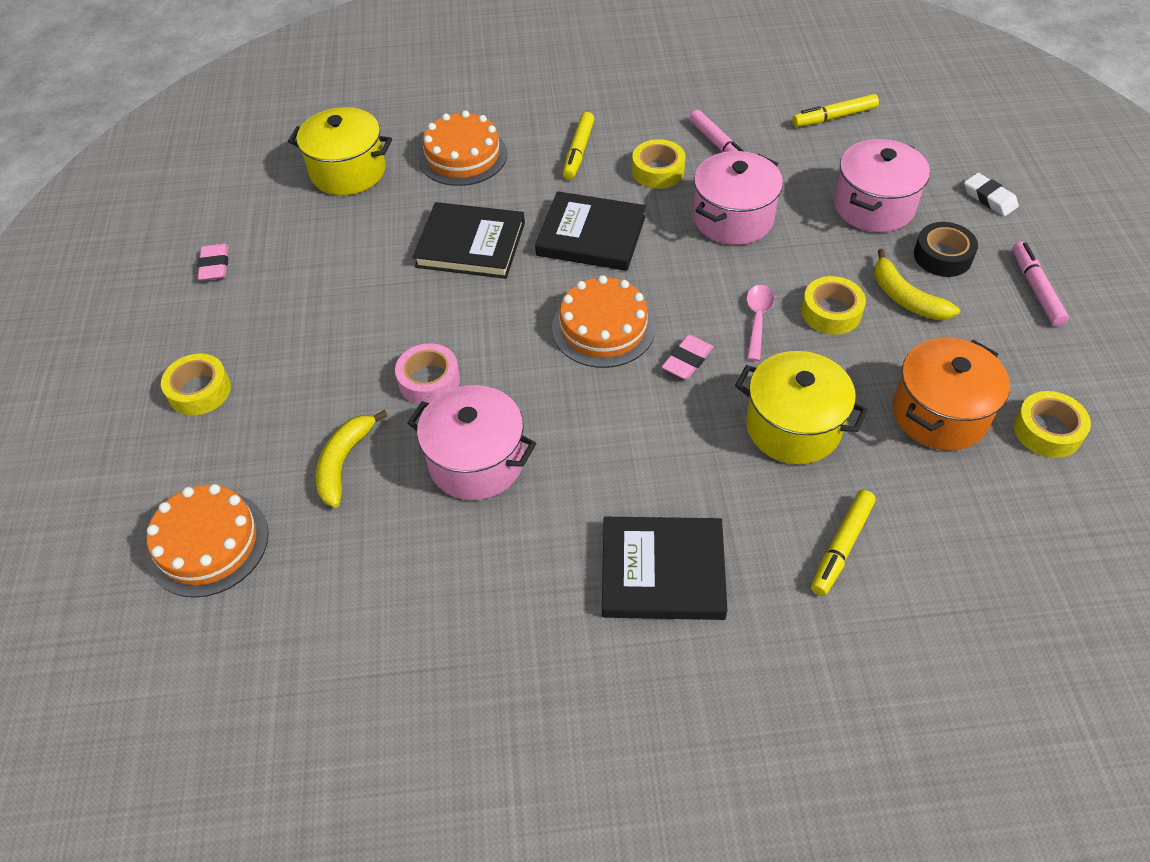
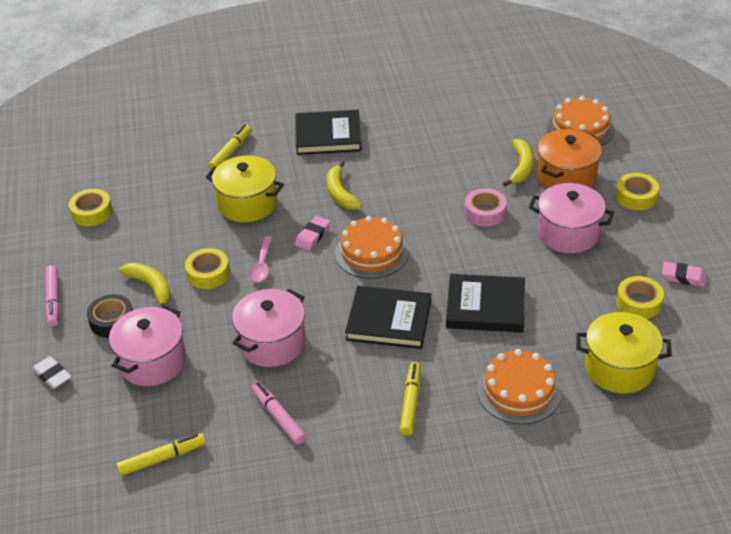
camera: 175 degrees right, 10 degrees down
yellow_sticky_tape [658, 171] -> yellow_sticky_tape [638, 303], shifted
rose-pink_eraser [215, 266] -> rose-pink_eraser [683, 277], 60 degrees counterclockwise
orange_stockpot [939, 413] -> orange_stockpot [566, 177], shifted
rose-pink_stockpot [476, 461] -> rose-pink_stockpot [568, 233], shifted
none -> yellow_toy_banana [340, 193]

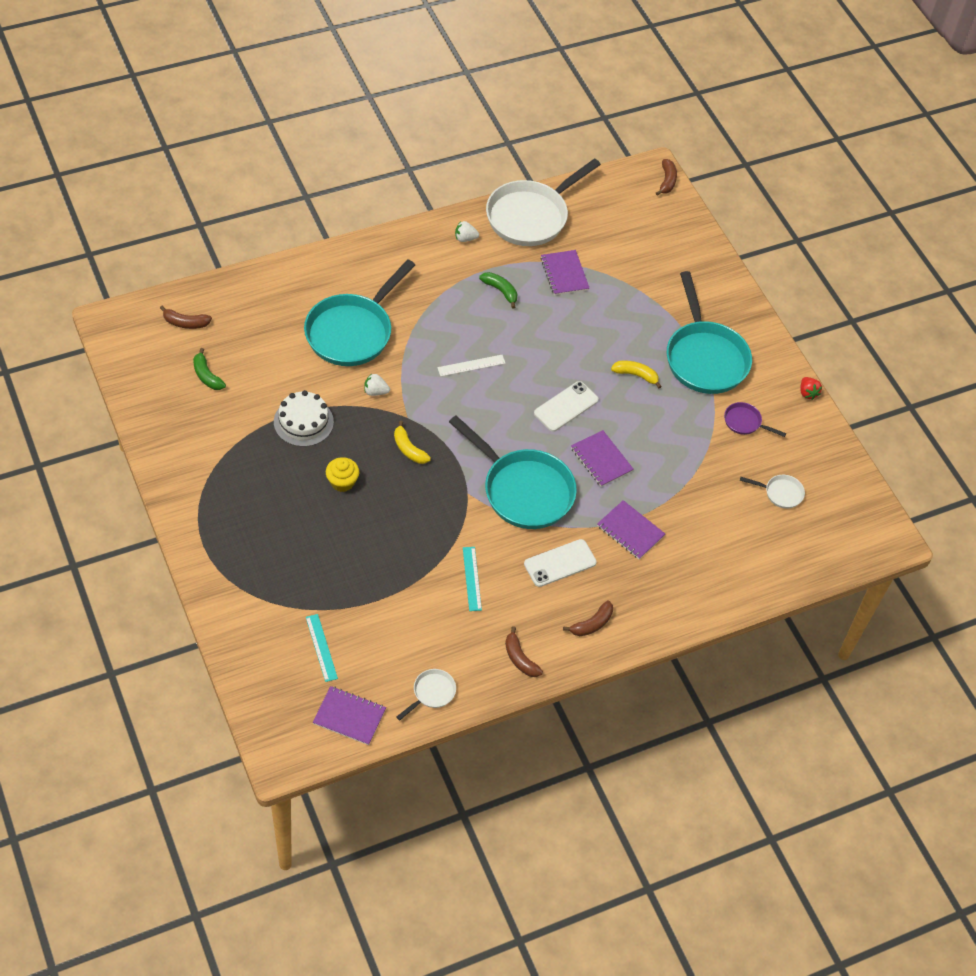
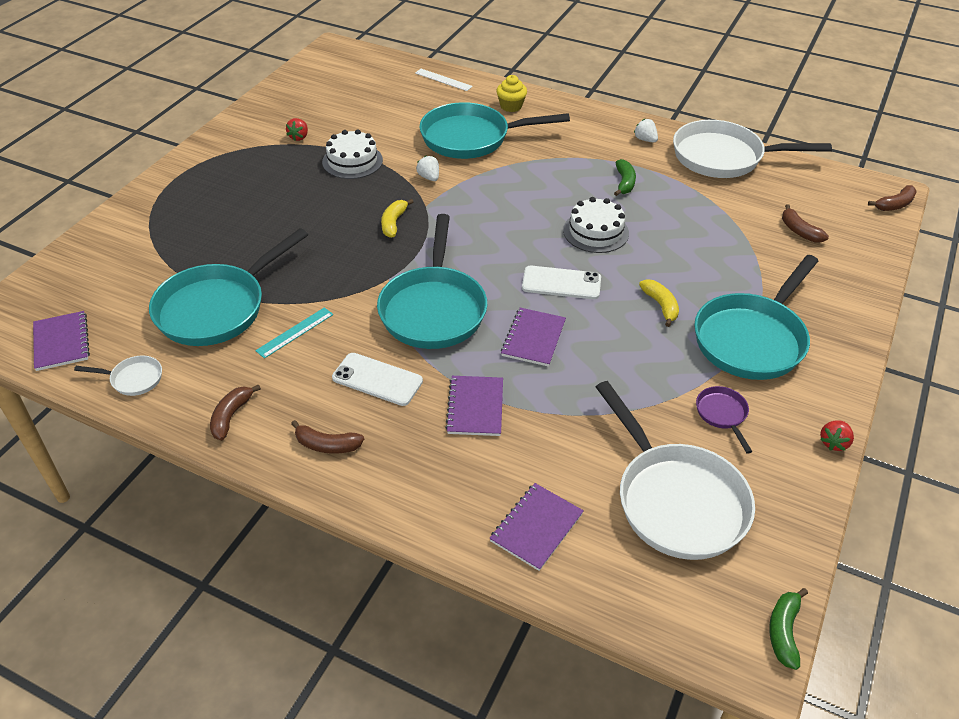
camera: 55 degrees right, 10 degrees down
purple_notebook [564, 274] -> purple_notebook [536, 527], shifted
brown_toy_banana [185, 323] -> brown_toy_banana [799, 231], shifted
emerald_toy_banana [207, 376] -> emerald_toy_banana [783, 631], shifted
pure_white_measuring_stick [471, 365] -> pure_white_measuring_stick [443, 80], shifted
yellow_cupcake [342, 482] -> yellow_cupcake [511, 106], shifted
pure_white_skillet [780, 493] -> pure_white_skillet [676, 500], x2.31
turquoise_measuring_stick [321, 647] -> none
none -> crimson_strawberry [299, 137]
none -> pure_white_cake [595, 231]
none -> turquoise_skillet [217, 308]

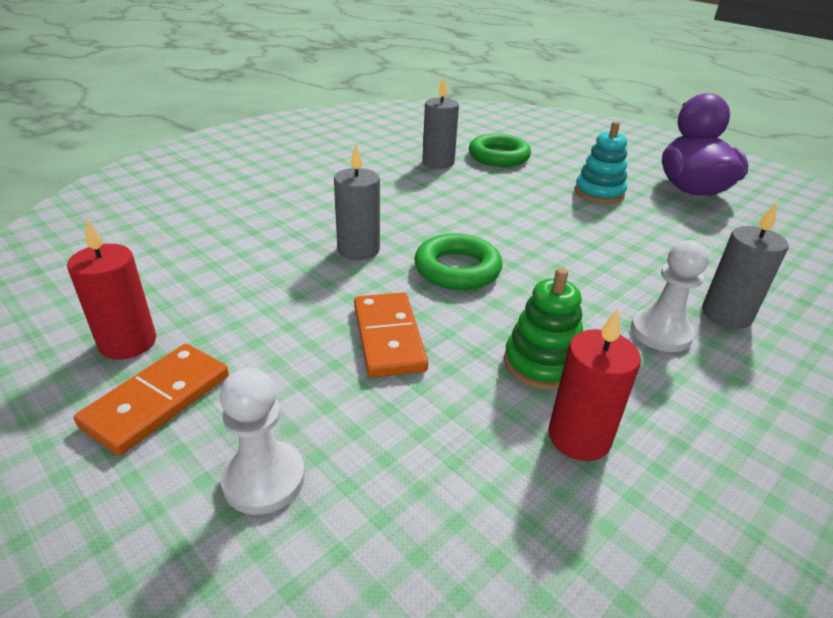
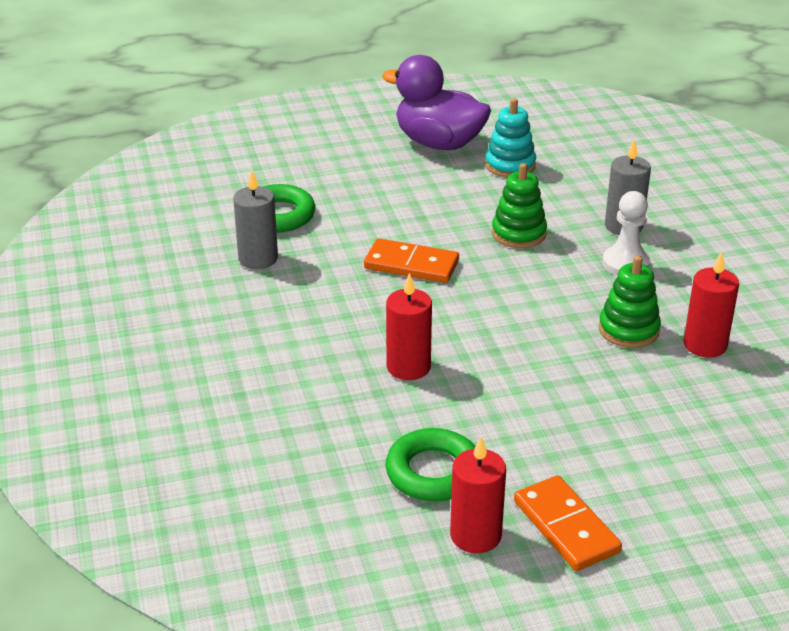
camera: 60 degrees left, 0 degrees up
turquoise_ring_stacker [599, 193] -> turquoise_ring_stacker [510, 165], shifted
ash-grey_pillar_candle [358, 249] -> crimson_pillar_candle [408, 367]
emerald_ring [457, 269] -> emerald_ring [433, 472], shifted
orange_domino [388, 337] -> orange_domino [411, 265], shifted
pure_white_game_pawn [264, 479] -> none
none -> emerald_ring_stacker [518, 233]

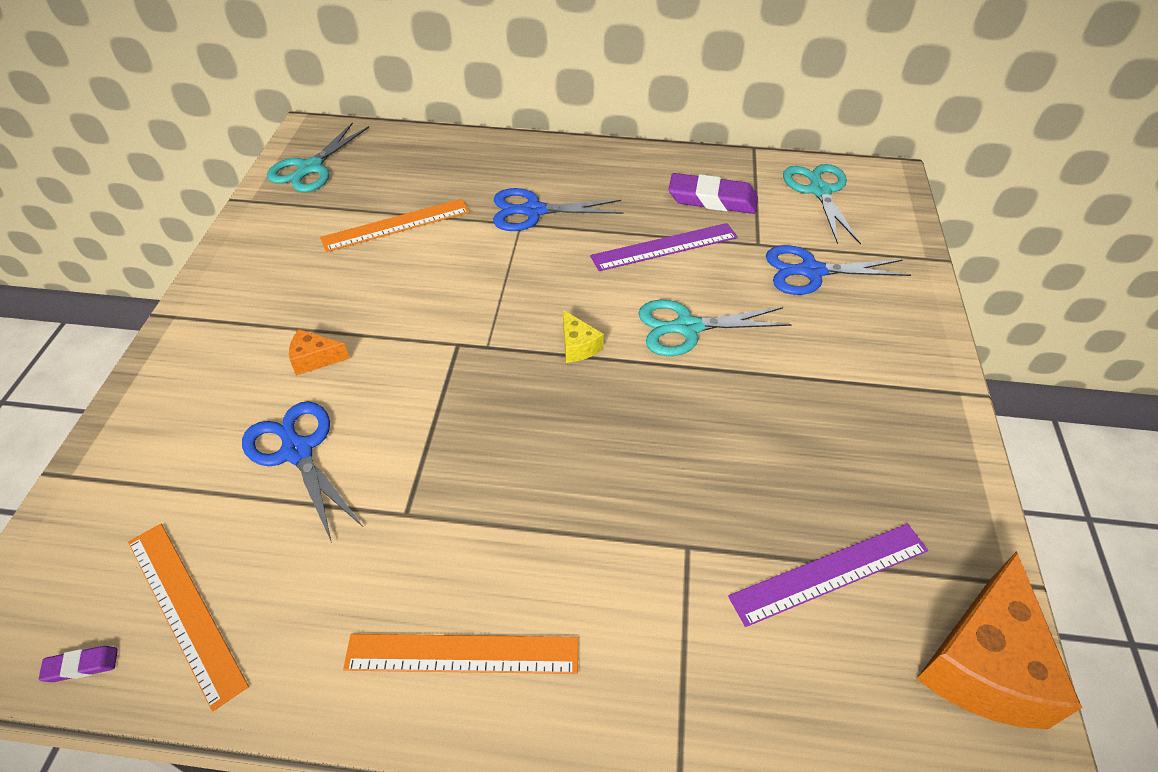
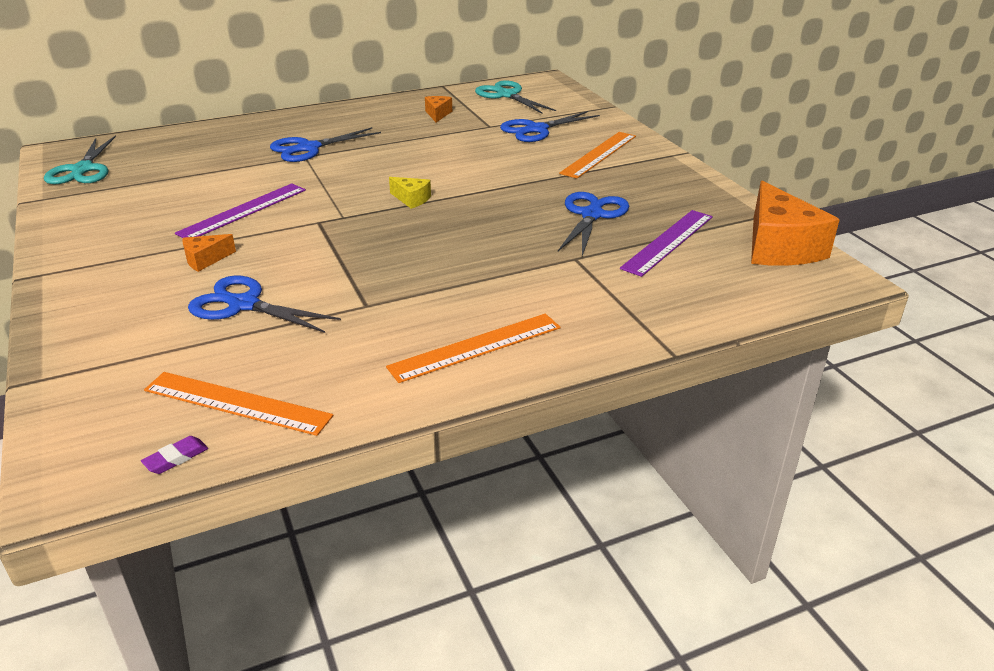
camera: 30 degrees left, 15 degrees down
purple_eraser [712, 199] -> orange_piece_of_cheese [438, 114]
orange_measuring_stick [396, 225] -> orange_measuring_stick [599, 154], shifted
purple_measuring_stick [664, 247] -> purple_measuring_stick [243, 211], shifted
turquoise_pair_of_scissors [687, 327] -> none
none -> blue_pair_of_scissors [592, 215]

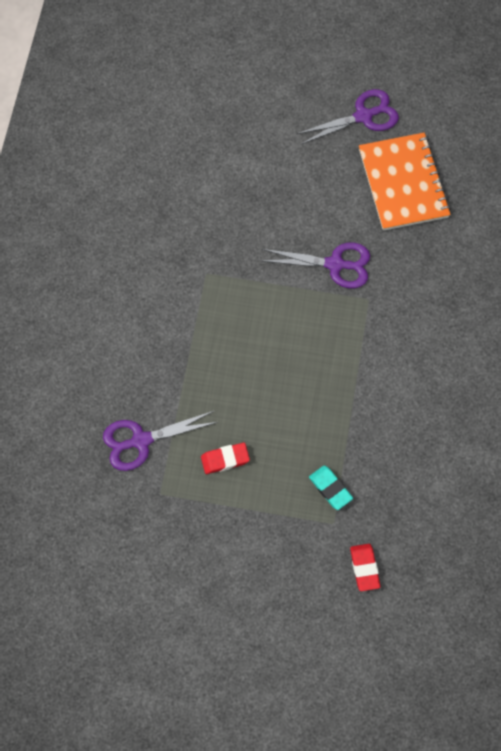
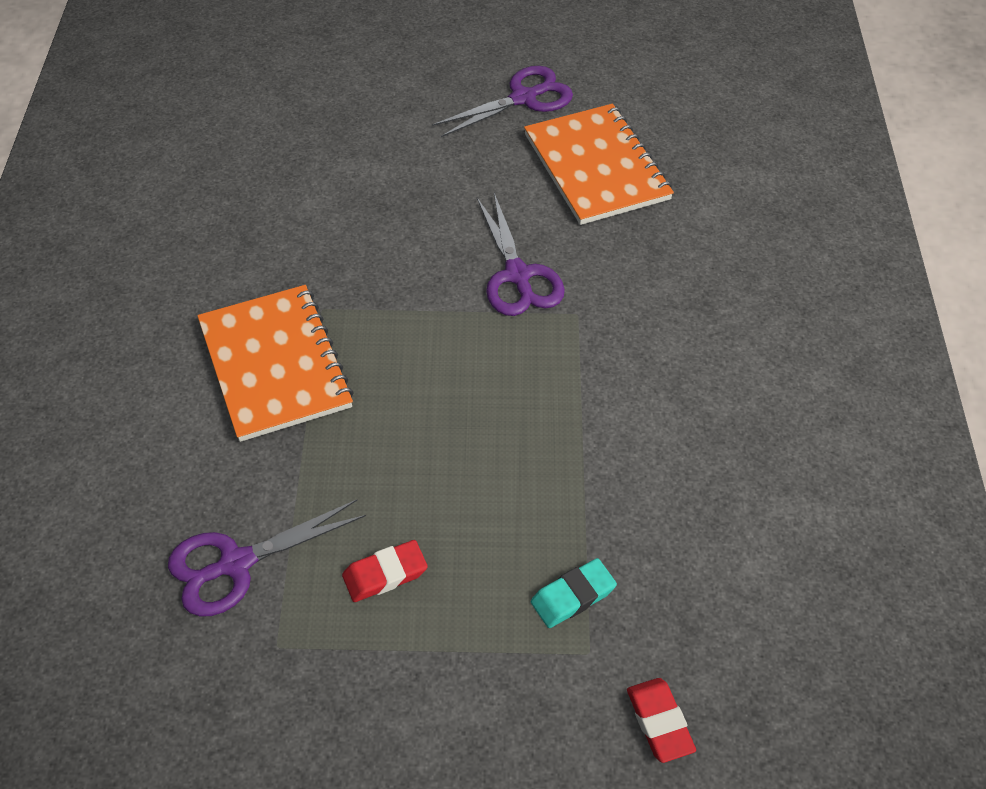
camera: 10 degrees left, 15 degrees down
purple_pair_of_scissors [334, 264] -> purple_pair_of_scissors [517, 275], 75 degrees clockwise
turquoise_eraser [330, 488] -> turquoise_eraser [573, 596], 75 degrees counterclockwise
none -> orange_notebook [274, 365]

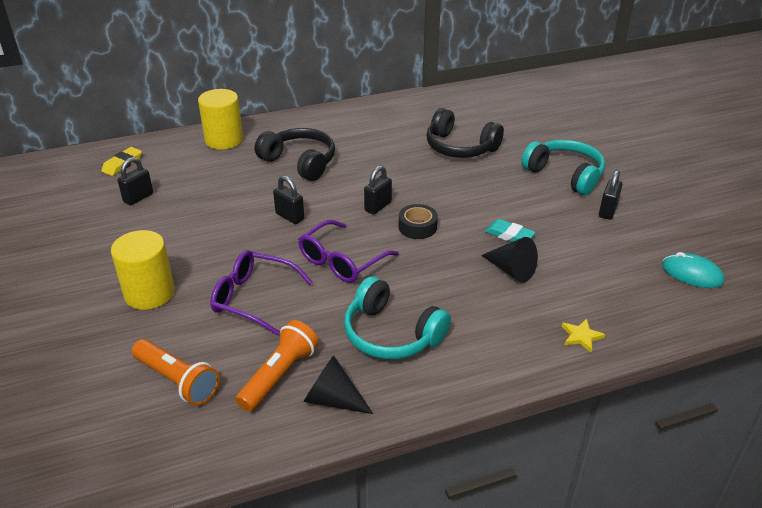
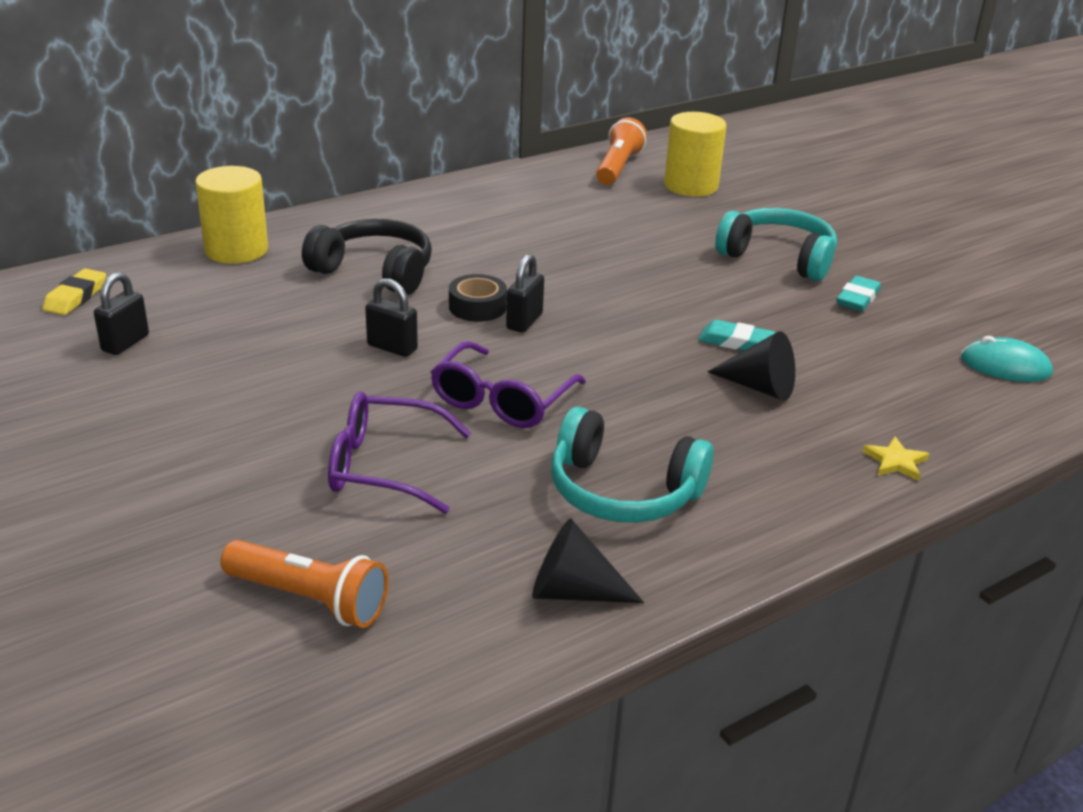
camera: 15 degrees left, 5 degrees down
ebony_headset [460, 147] -> none
ebony_small_lock [607, 211] -> turquoise_eraser [857, 299]
ebony_sticky_tape [417, 227] -> ebony_sticky_tape [477, 307], shifted
yellow_solid_cylinder [149, 293] -> yellow_solid_cylinder [691, 186], shifted
orange_flashlight [279, 375] -> orange_flashlight [618, 167], shifted

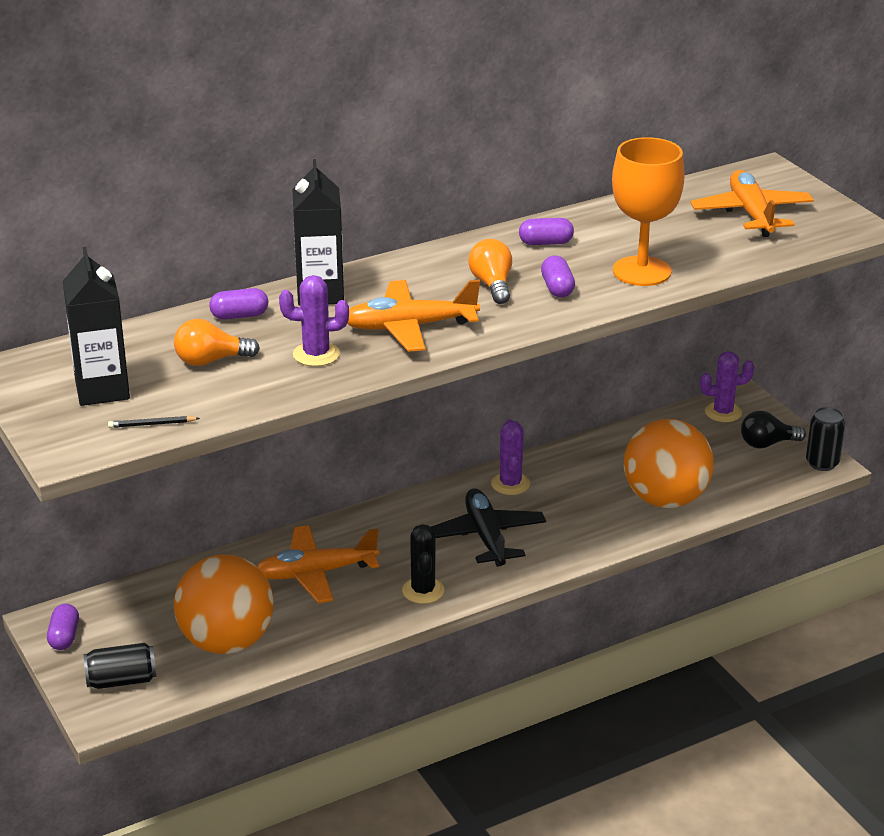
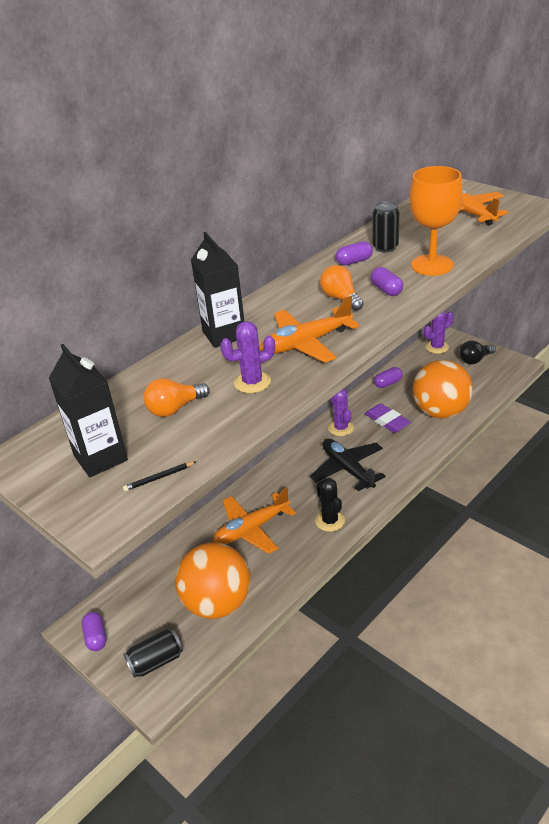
camera: 15 degrees left, 5 degrees up
purple_pill_shape [239, 316] -> purple_pill_shape [388, 383], shifted
ebony_soda_can [822, 463] -> ebony_soda_can [385, 247], shifted
none -> purple_eraser [387, 421]

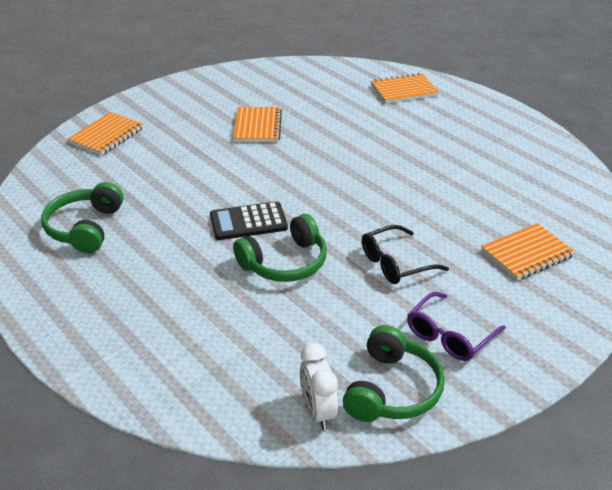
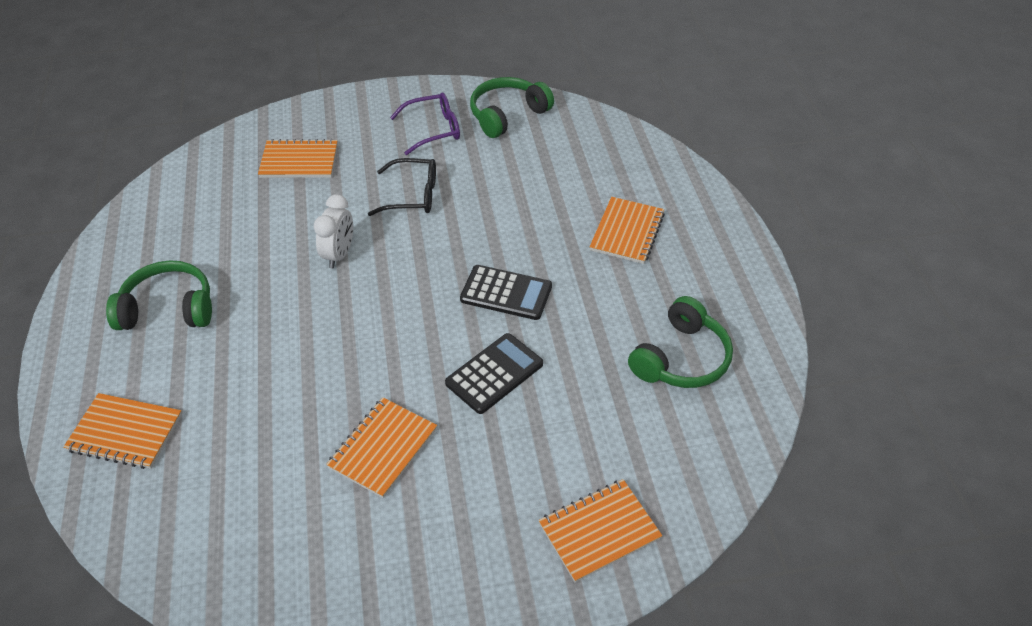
camera: 150 degrees left, 10 degrees up
emerald_headset [285, 263] -> emerald_headset [168, 308], shifted
pure_white_alarm_clock [318, 411] -> pure_white_alarm_clock [339, 255], shifted
none -> orange_notebook [627, 232]
none -> ebony_adding_machine [494, 373]

